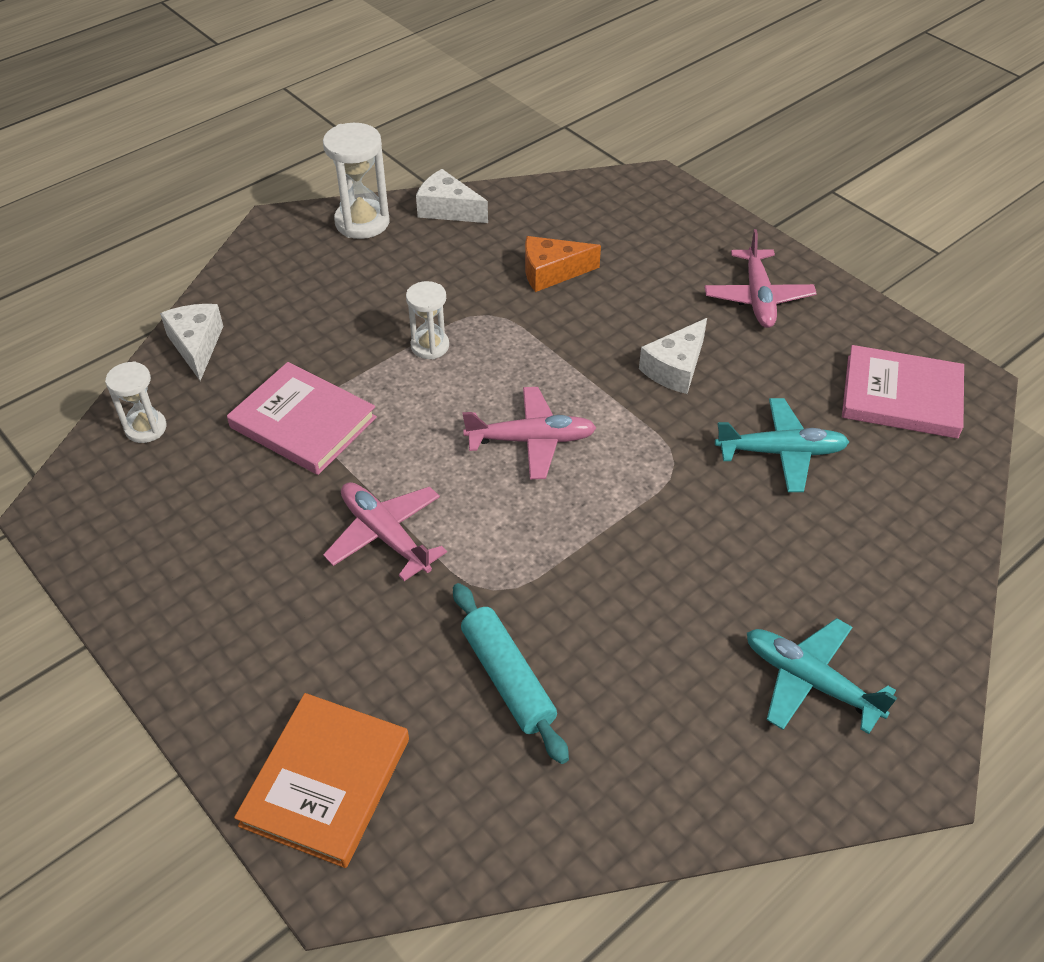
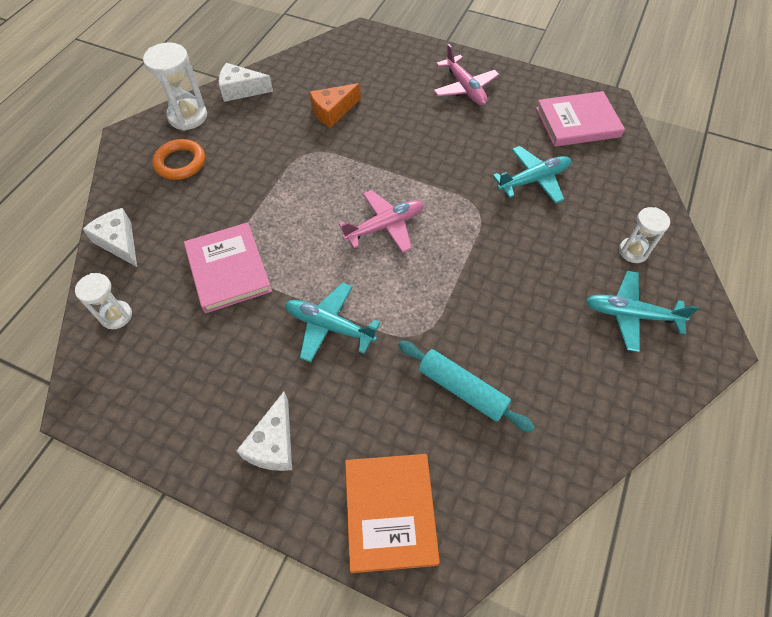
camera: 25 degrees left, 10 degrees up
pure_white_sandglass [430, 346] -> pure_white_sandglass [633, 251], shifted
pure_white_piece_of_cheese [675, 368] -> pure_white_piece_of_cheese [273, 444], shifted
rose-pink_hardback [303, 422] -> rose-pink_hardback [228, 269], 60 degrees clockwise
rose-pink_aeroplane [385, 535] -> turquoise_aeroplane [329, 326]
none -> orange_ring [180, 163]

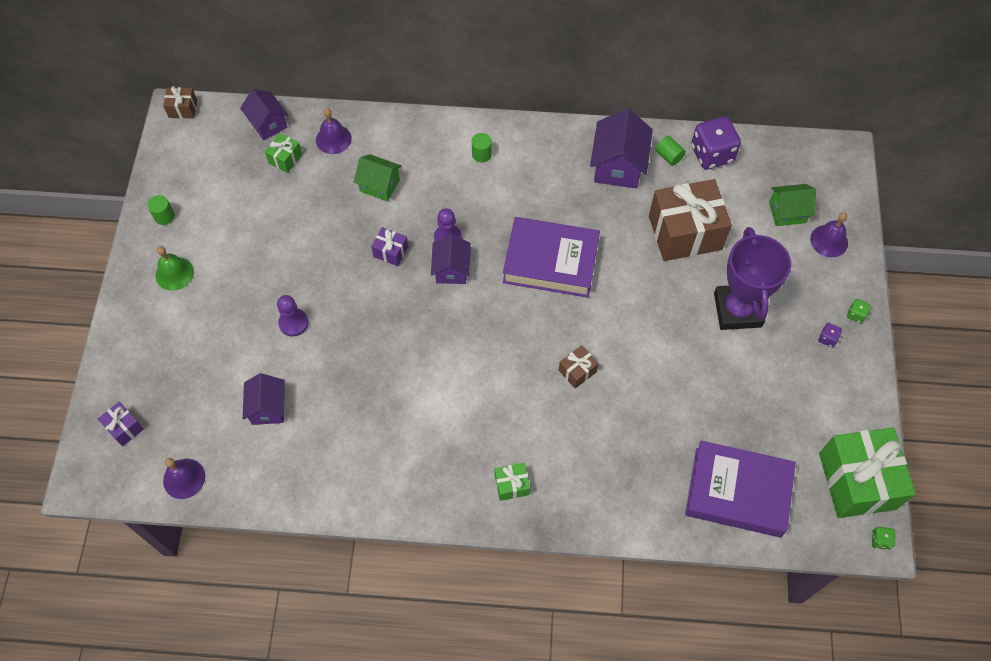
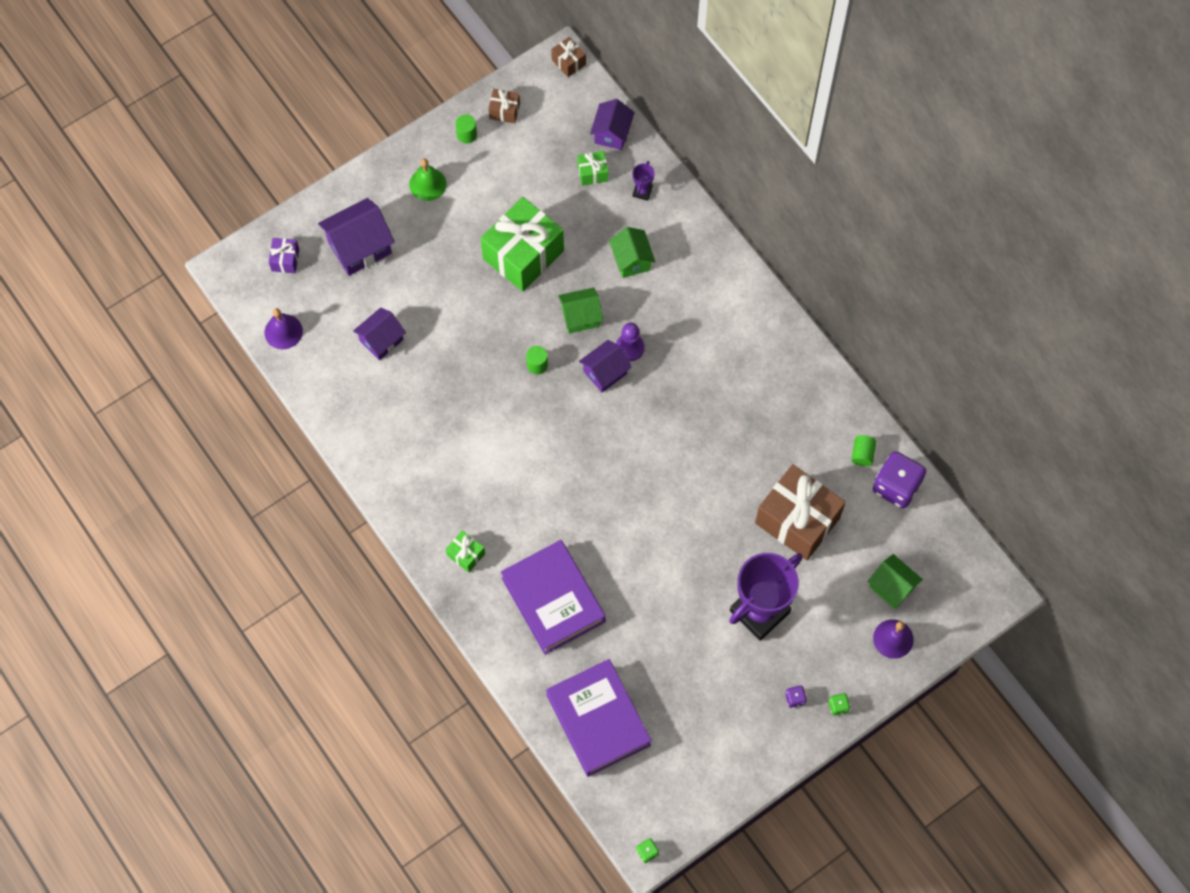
camera: 50 degrees right, 5 degrees up
purple_bell [333, 139] -> purple_trophy [642, 191]
purple_house [618, 166] -> purple_house [359, 247], shifted
emerald_solid_cylinder [481, 154] -> emerald_solid_cylinder [537, 365], shifted
purple_hardback [550, 261] -> purple_hardback [553, 600], shifted
purple_gift [390, 252] -> emerald_house [580, 317]
purple_game_pawn [293, 323] -> none
brown_gift [577, 371] -> brown_gift [504, 111], shifted
emerald_gift [857, 481] -> emerald_gift [523, 254], shifted

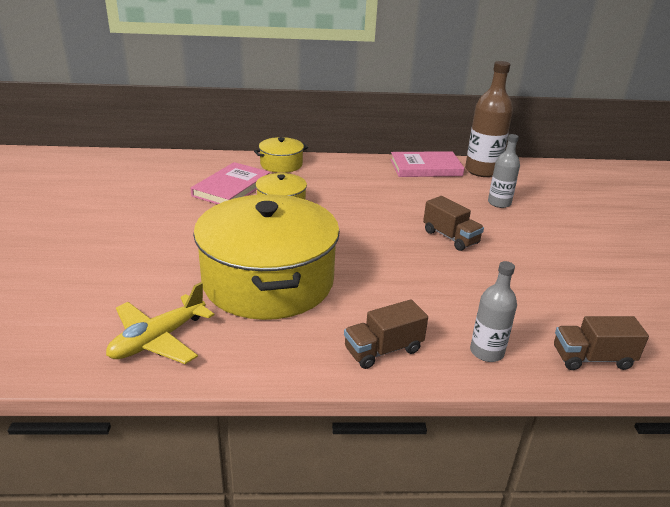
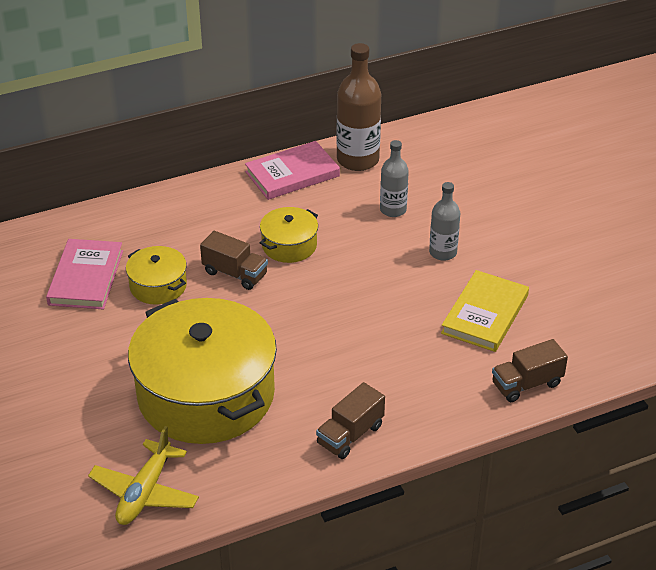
camera: 20 degrees left, 10 degrees up
yellow_stockpot [281, 164] -> yellow_stockpot [289, 245], shifted
brown_truck [450, 237] -> brown_truck [235, 273], shifted
ash-grey_bottle [486, 352] -> ash-grey_bottle [443, 252], shifted
none -> yellow_hardback [485, 314]

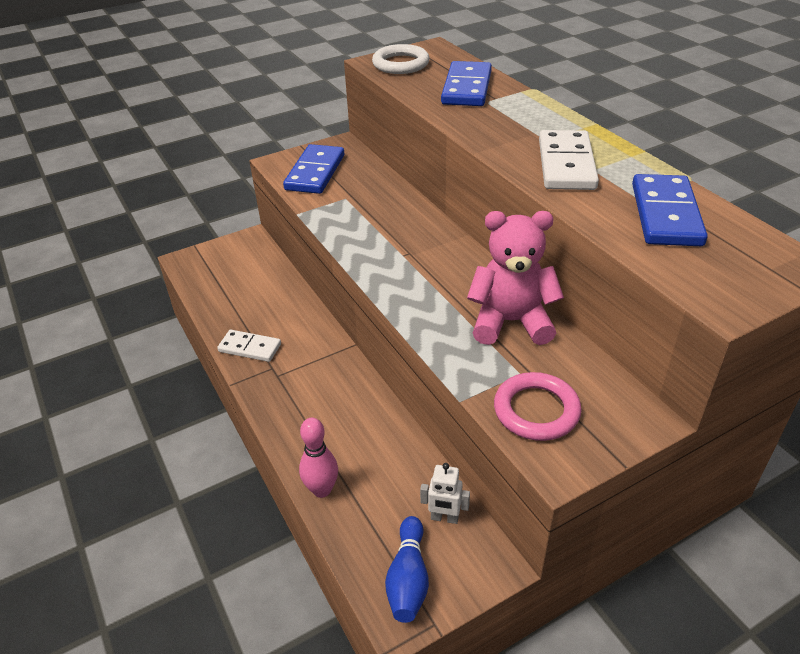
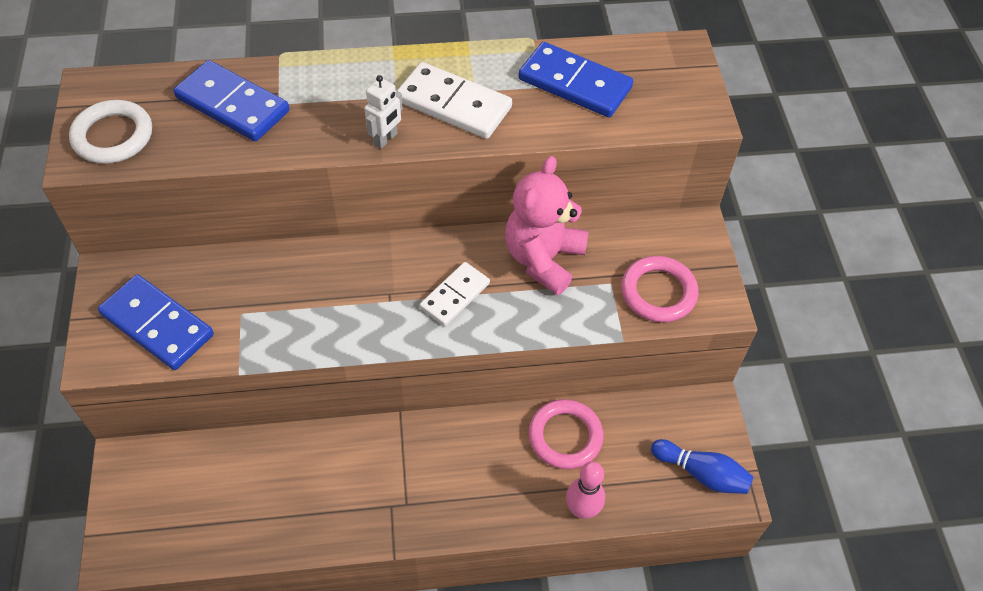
camera: 70 degrees left, 15 degrees up
pure_white_domino [250, 348] -> pure_white_domino [455, 296], shifted
pure_white_toy_robot [444, 518] -> pure_white_toy_robot [386, 139], shifted
none -> rose-pink_ring [565, 436]

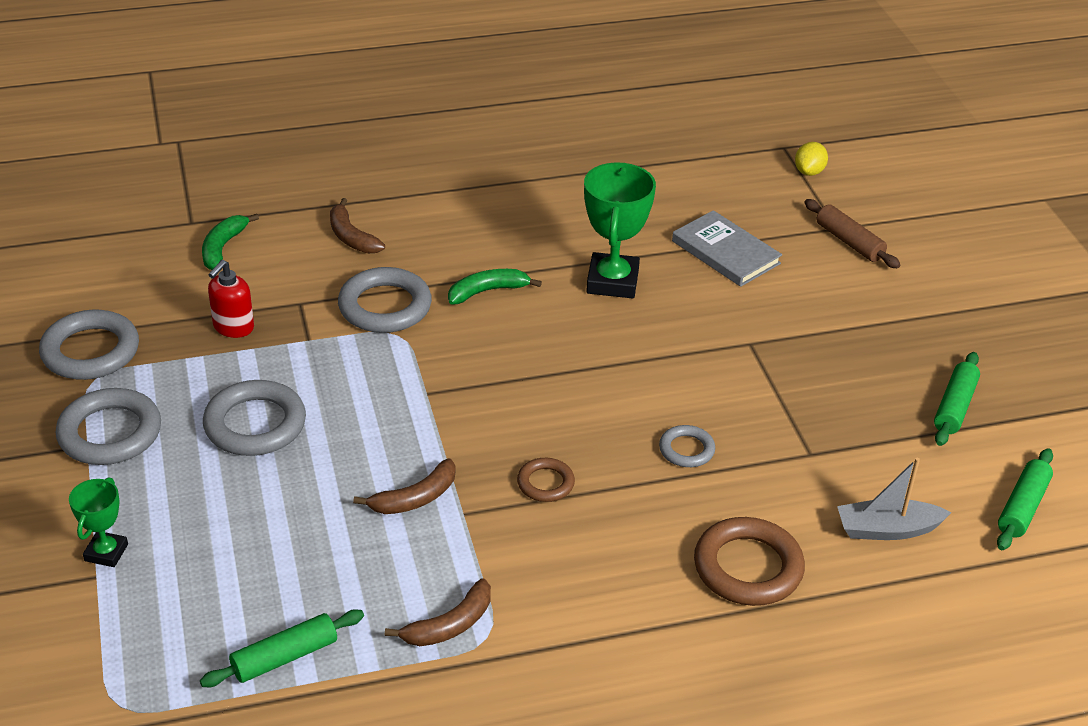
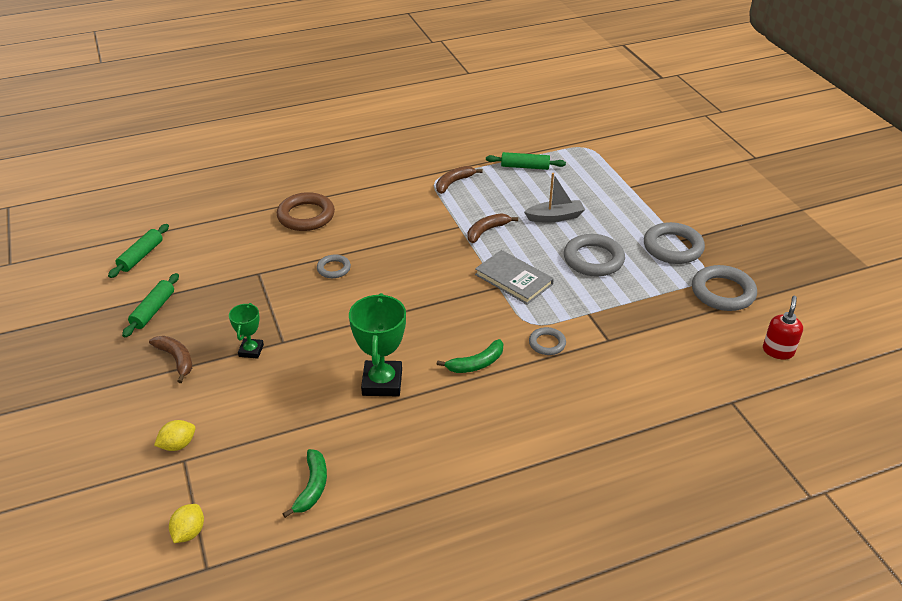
camera: 175 degrees right, 0 degrees up
brown_toy_banana [351, 237] -> brown_toy_banana [176, 359], shifted
brown_rolling_pin [849, 242] -> yellow_lemon [178, 445]
ash-grey_hardback [725, 252] -> ash-grey_hardback [513, 279], shifted
emerald_toy_banana [223, 248] -> emerald_toy_banana [312, 487], shifted
crimson_pump_bottle [233, 327] -> crimson_pump_bottle [778, 351], shifted
ash-grey_ring [385, 306] -> ash-grey_ring [547, 343], x0.55
brown_ring [545, 483] -> none
ash-grey_boat [887, 529] -> ash-grey_boat [555, 217], shifted
emerald_trophy [106, 552] -> emerald_trophy [251, 350], shifted
emerald_rolling_pin [285, 657] -> emerald_rolling_pin [525, 167], 45 degrees clockwise

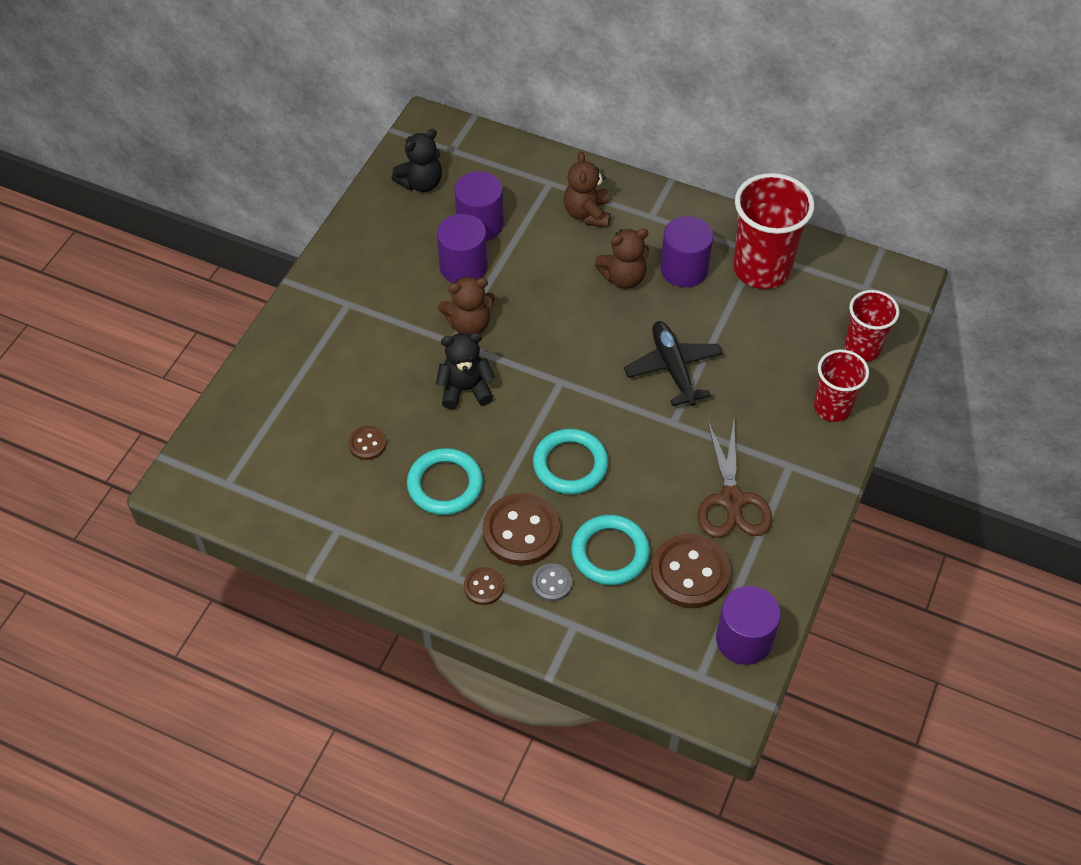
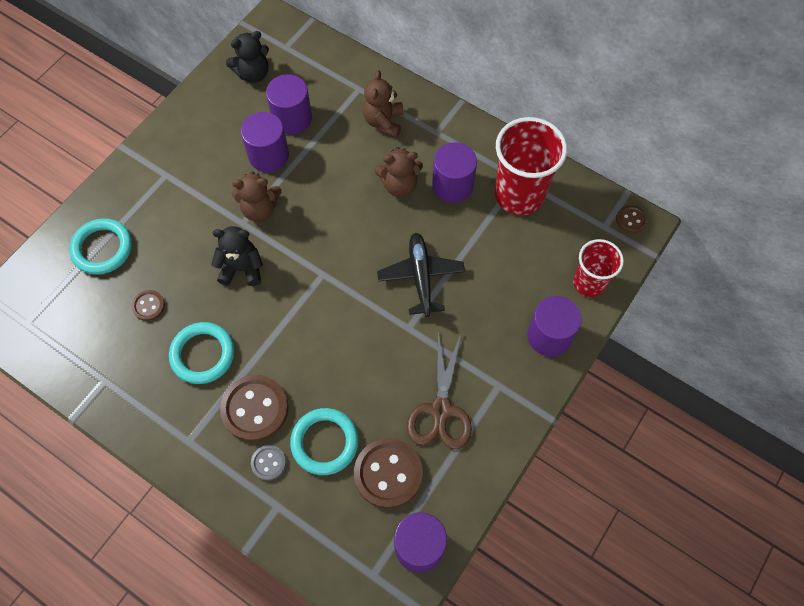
camera: 10 degrees right, 10 degrees up
crimson_tumbler [832, 407] -> purple_solid_cylinder [549, 336]
turquoise_ring [570, 464] -> turquoise_ring [102, 248], shifted
brown_button [484, 587] -> brown_button [631, 220], shifted

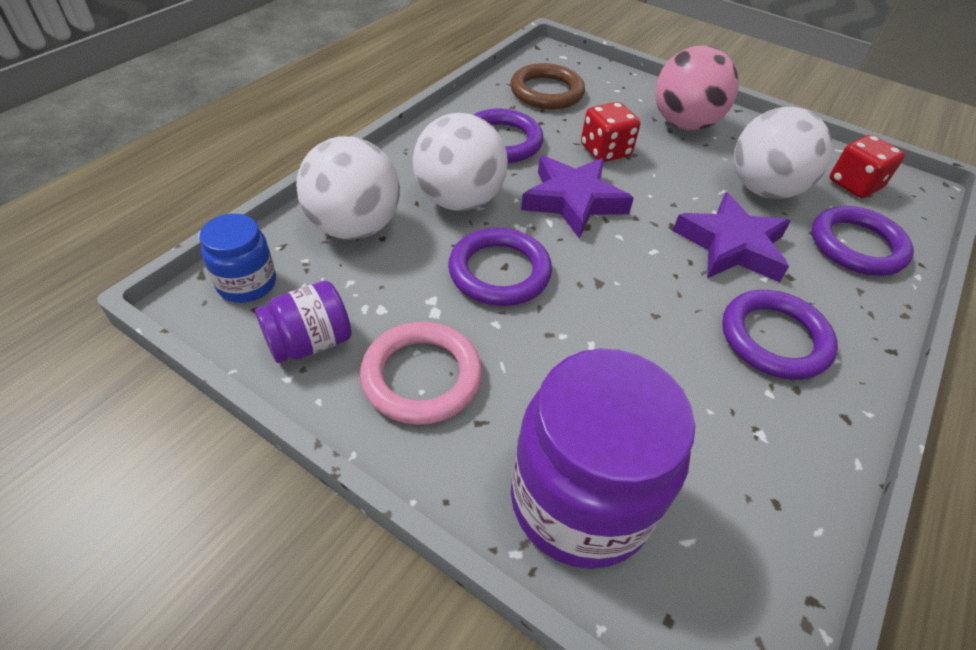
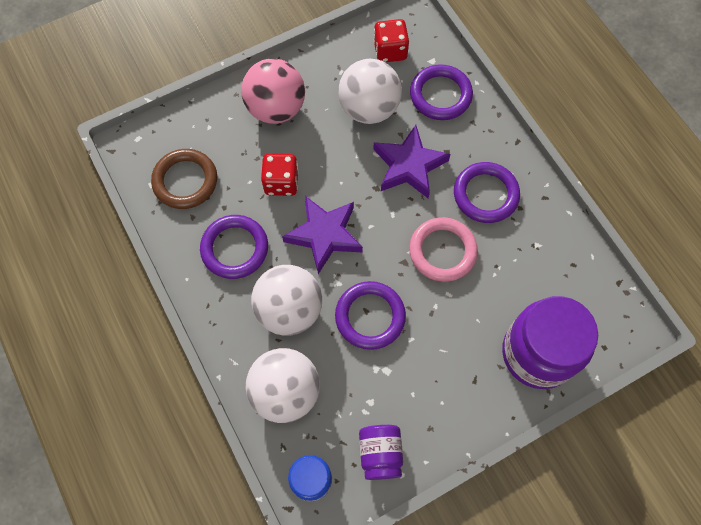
camera: 60 degrees left, 20 degrees up
rose-pink_ring [421, 376] -> rose-pink_ring [442, 251], shifted

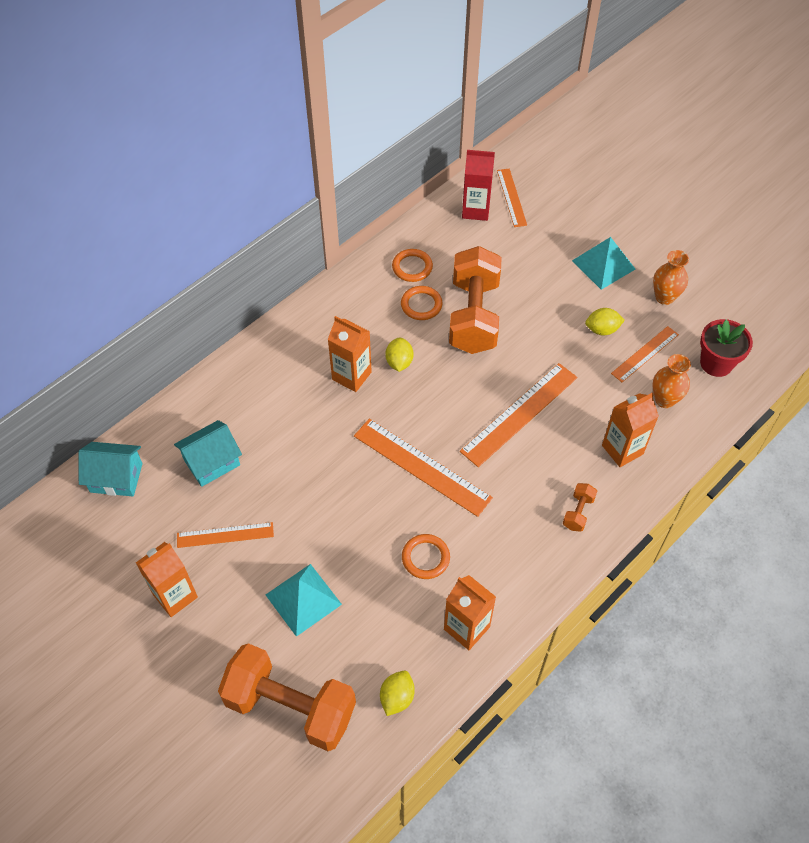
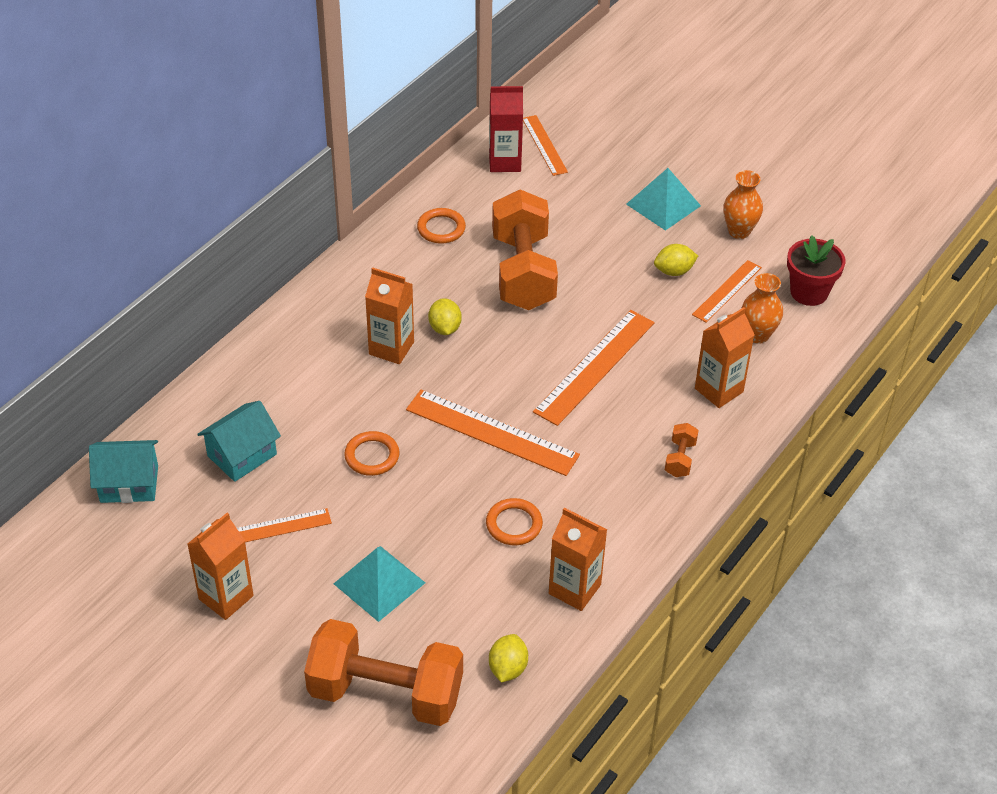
camera: 10 degrees left, 10 degrees down
orange_ring [421, 305] -> orange_ring [372, 456], shifted

